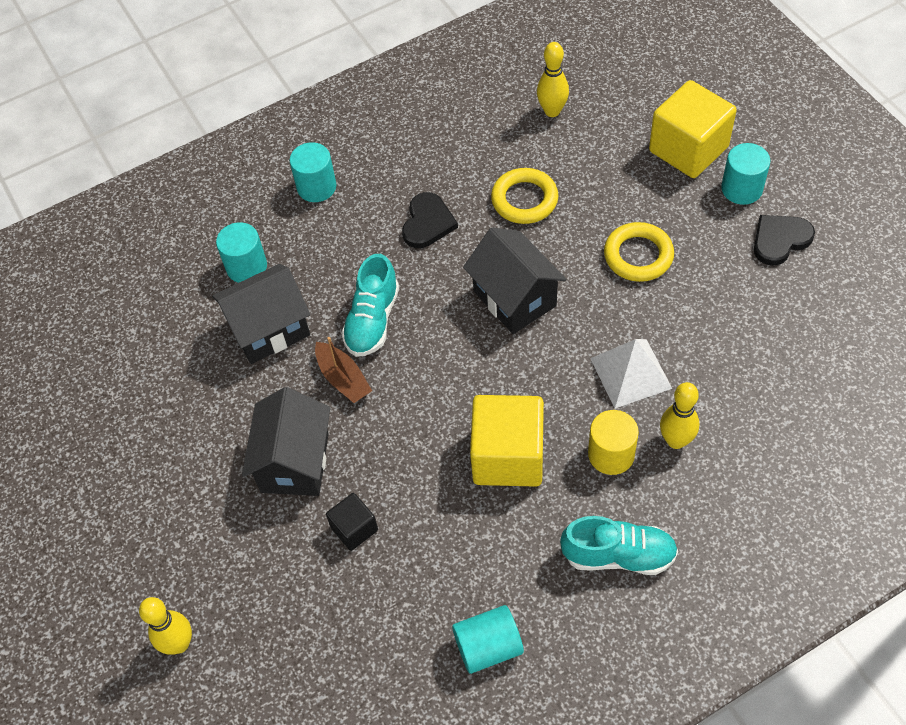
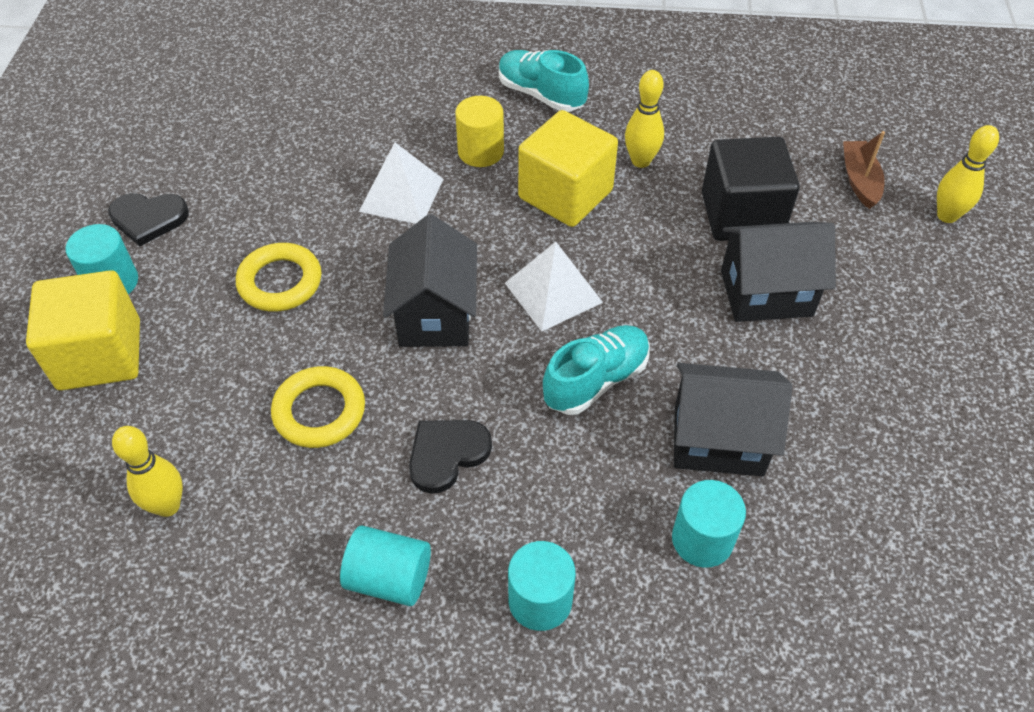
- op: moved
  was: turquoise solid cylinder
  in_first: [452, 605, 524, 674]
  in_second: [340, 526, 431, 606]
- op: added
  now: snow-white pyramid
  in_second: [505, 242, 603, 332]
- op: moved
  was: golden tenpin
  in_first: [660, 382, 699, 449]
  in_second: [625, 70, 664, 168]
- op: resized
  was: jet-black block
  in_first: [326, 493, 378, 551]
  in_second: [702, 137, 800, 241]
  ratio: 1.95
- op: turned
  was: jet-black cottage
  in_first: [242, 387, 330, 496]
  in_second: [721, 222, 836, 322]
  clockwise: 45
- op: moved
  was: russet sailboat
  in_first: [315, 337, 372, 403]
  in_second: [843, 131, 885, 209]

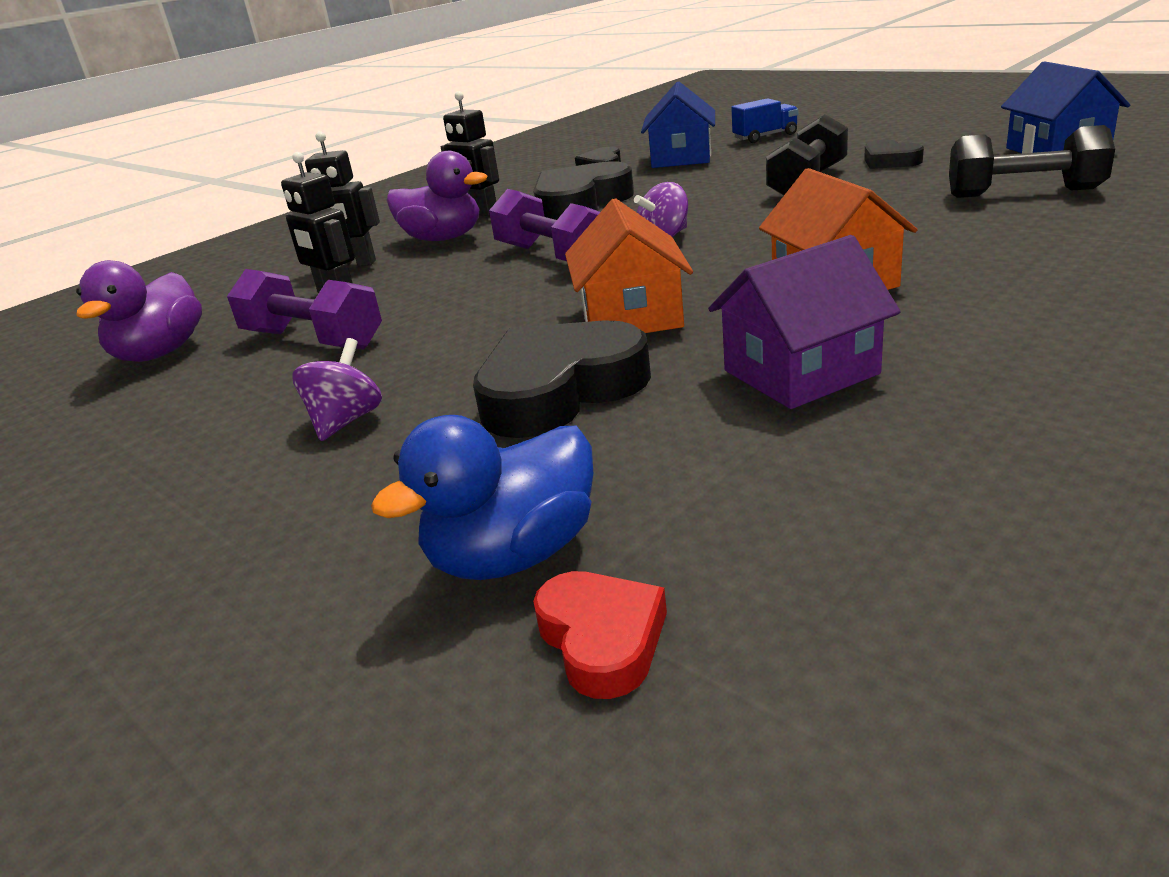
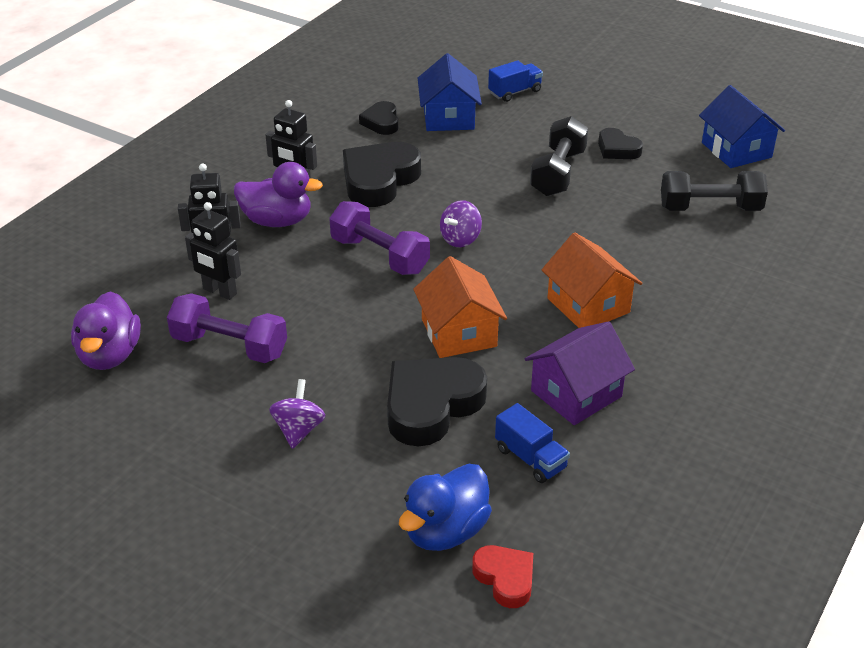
- op: added
  now: blue lorry
  in_second: [495, 403, 570, 483]

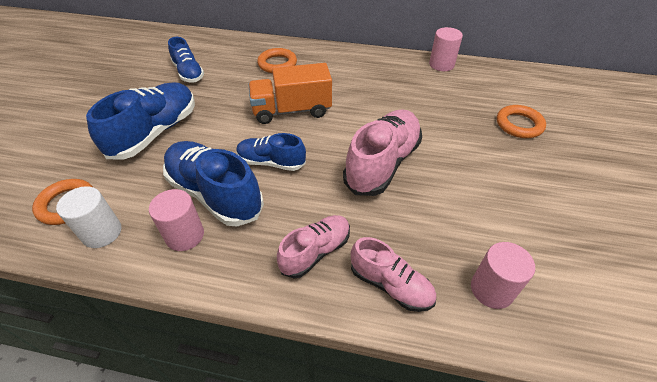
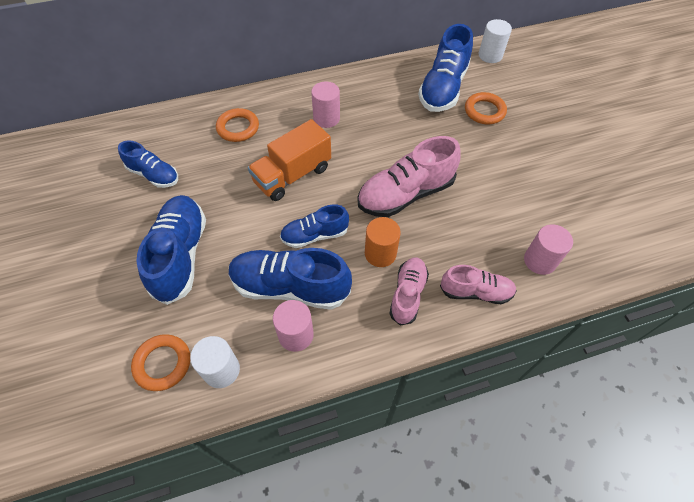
- op: moved
  was: rose-pink solid cylinder
  in_first: [429, 27, 463, 71]
  in_second: [311, 81, 340, 128]
- op: turned
  was: rose-pink sneaker
  in_first: [343, 109, 422, 196]
  in_second: [358, 136, 461, 217]
  clockwise: -120
- op: added
  now: orange-coloured solid cylinder
  in_second: [365, 217, 401, 267]
- op: added
  now: blue sneaker
  in_second: [418, 24, 473, 112]
- op: added
  now: snow-white solid cylinder
  in_second: [479, 19, 512, 63]

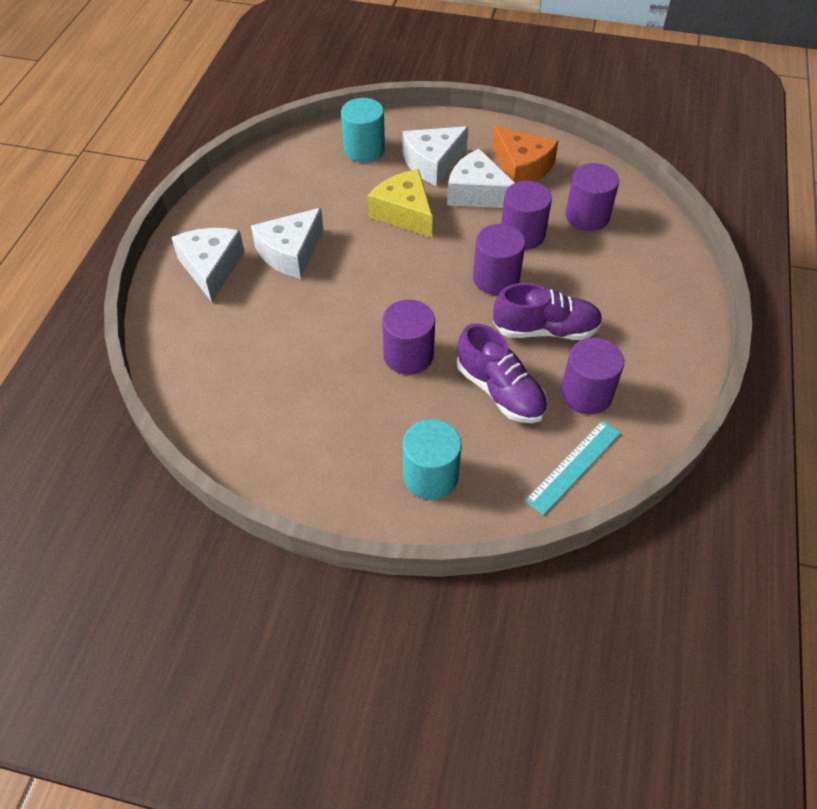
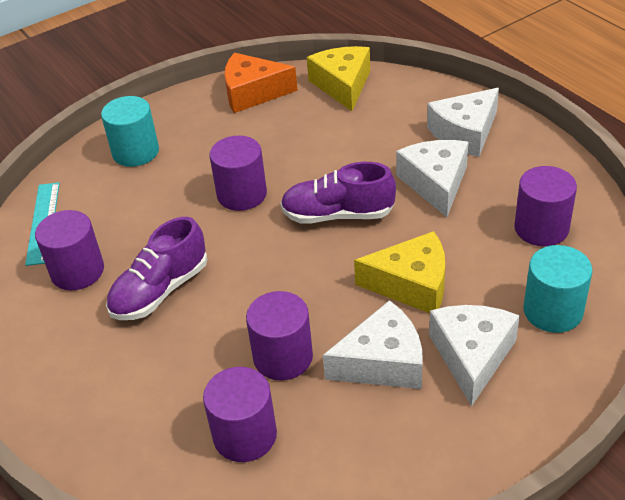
- op: moved
  was: orange-coloured cheese wedge
  in_first: [492, 126, 558, 183]
  in_second: [224, 53, 298, 113]
- op: moved
  was: purple sneaker
  in_first: [457, 323, 548, 423]
  in_second: [280, 162, 396, 224]
- op: added
  now: golden cheese wedge
  in_second: [307, 46, 370, 111]
- op: turned
  was: snow-white cheese wedge
  in_first: [171, 228, 244, 302]
  in_second: [427, 88, 499, 157]
  clockwise: 105
- op: moved
  was: purple solid cylinder
  in_first: [473, 224, 525, 295]
  in_second: [514, 166, 577, 246]

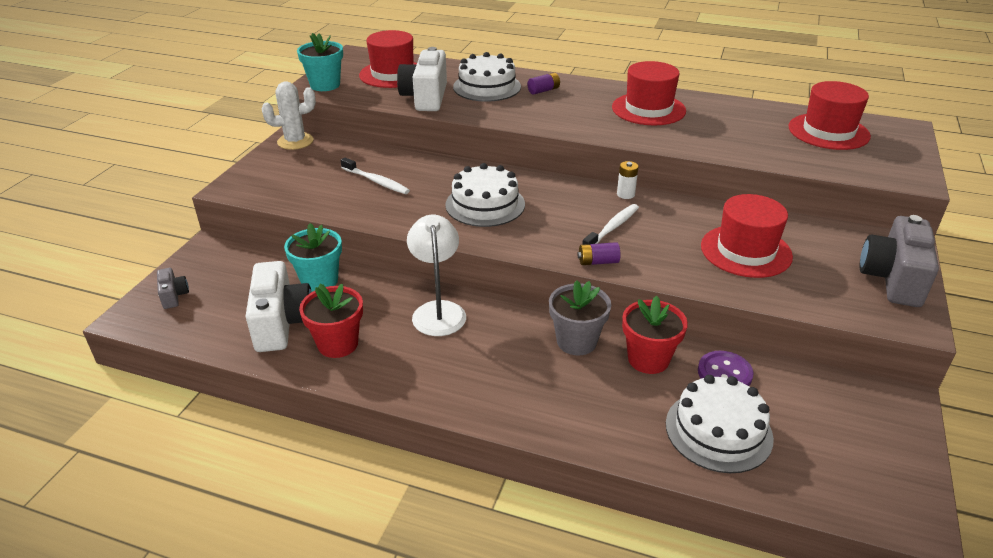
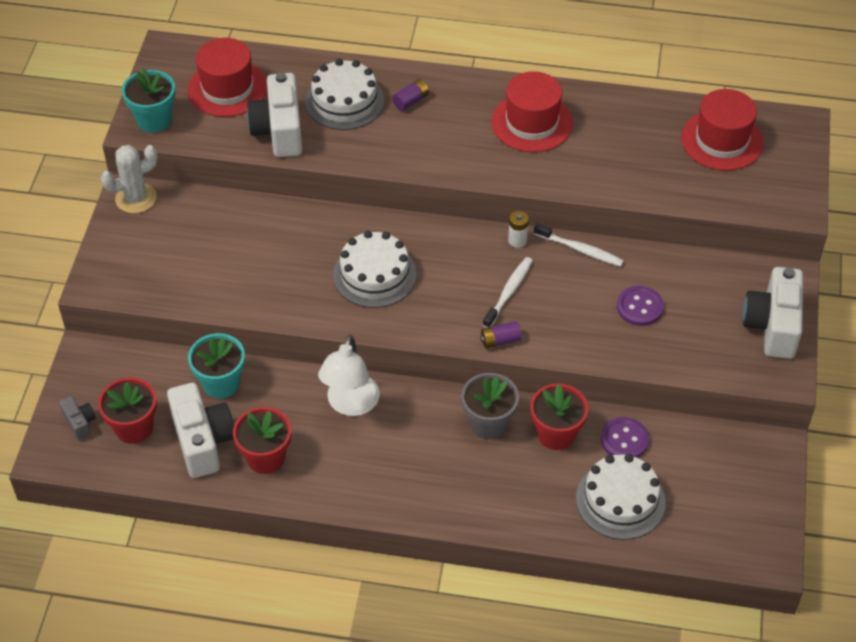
- op: added
  now: crimson flower pot
  in_second: [98, 377, 157, 444]
- op: turned
  was: snow-white desk lamp
  in_first: [407, 215, 466, 336]
  in_second: [318, 335, 380, 416]
  clockwise: -150
- op: moved
  was: snow-white tooth brush
  in_first: [341, 157, 410, 194]
  in_second: [534, 223, 624, 267]
- op: replaced
  was: crimson tall hat
  now: purple sewing button
  in_first: [701, 194, 793, 278]
  in_second: [617, 286, 664, 326]
- op: recoloured
  was: gray compact camera
  now: snow-white compact camera
  in_first: [860, 215, 939, 307]
  in_second: [743, 267, 803, 359]

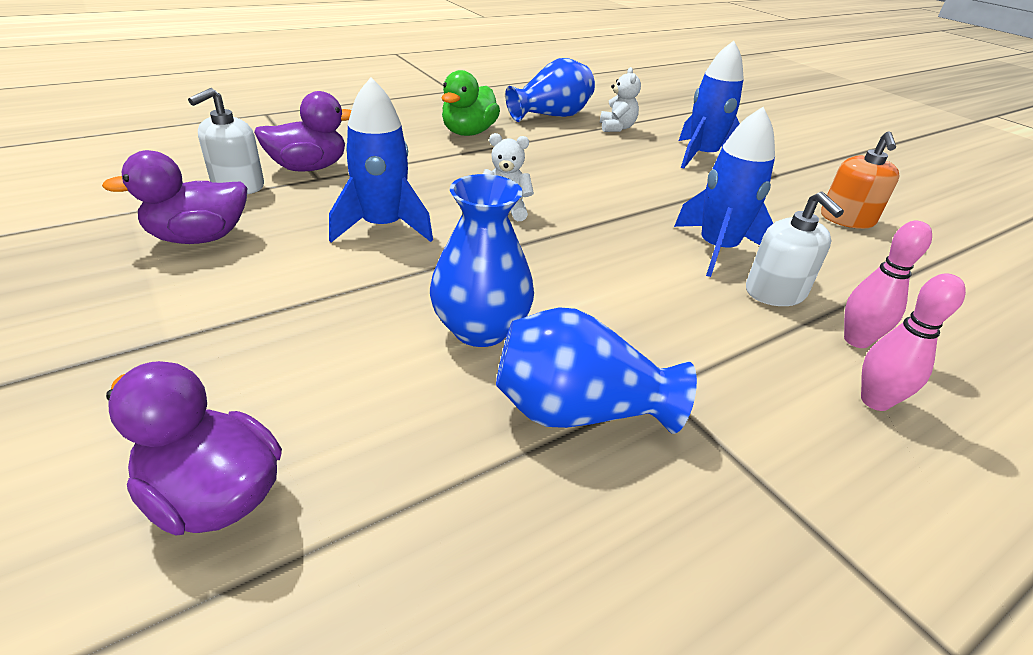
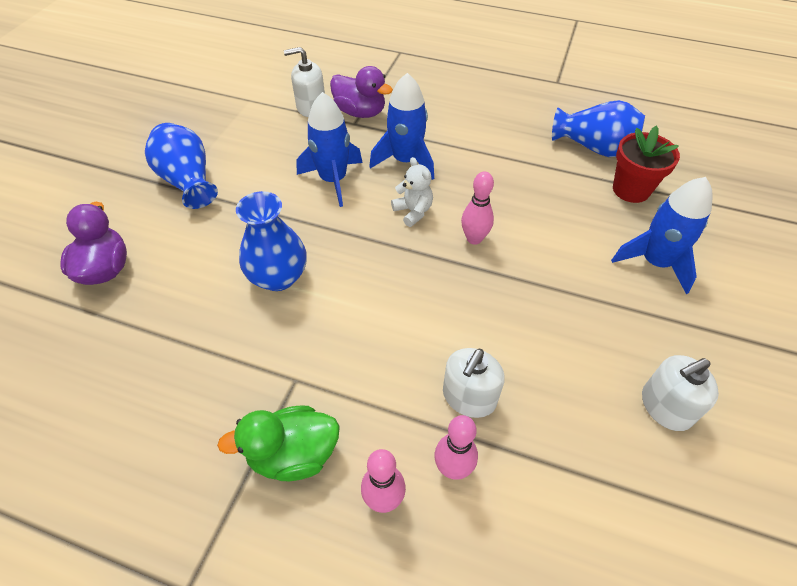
- op: moved
  was: blue tall vase
  in_first: [496, 307, 697, 434]
  in_second: [145, 123, 218, 209]
- op: moved
  was: leaf-green toy duck
  in_first: [441, 70, 500, 136]
  in_second: [217, 406, 340, 481]
- op: moved
  was: blue toy rocket
  in_first: [674, 107, 775, 277]
  in_second: [369, 73, 434, 180]
- op: added
  now: rose-pink tenpin
  in_second: [461, 172, 494, 245]
- op: replaced
  was: snow-white teddy bear
  now: crimson flower pot
  in_first: [600, 67, 641, 132]
  in_second: [613, 126, 680, 203]
- op: recoloured
  was: orange-coloured pump bottle
  now: snow-white pump bottle
  in_first: [821, 131, 900, 229]
  in_second: [642, 355, 719, 431]
- op: removed
  was: purple toy duck
  in_first: [102, 150, 247, 244]

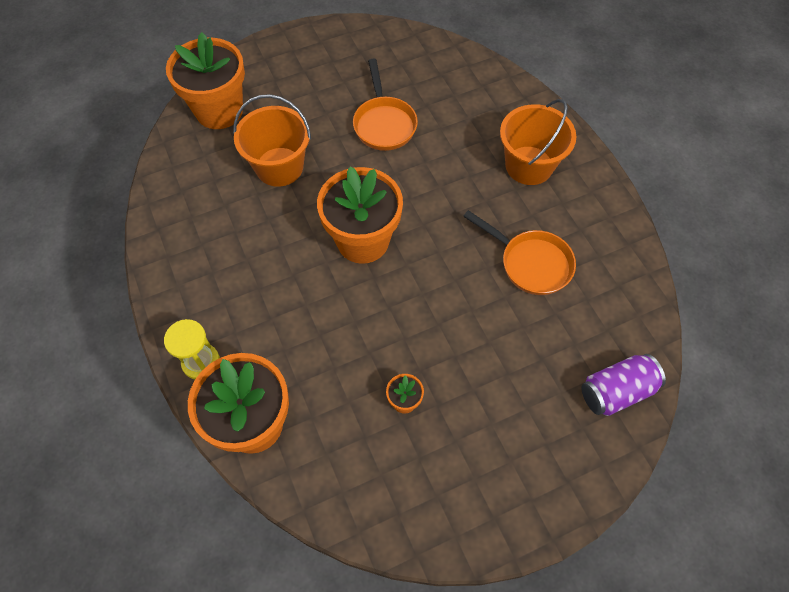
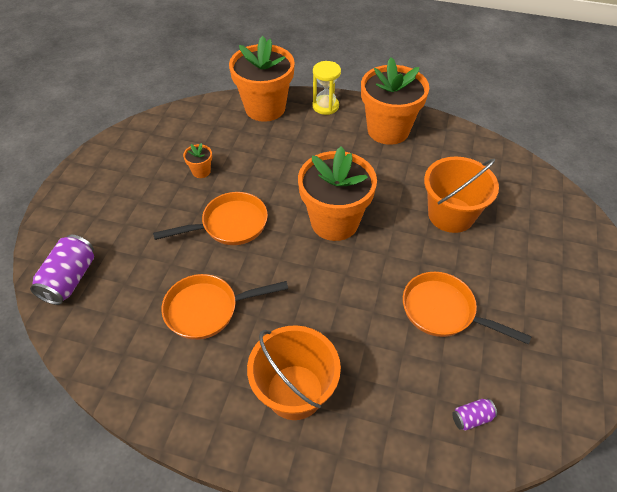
- op: added
  now: orange-coloured pan
  in_second: [153, 192, 268, 245]
- op: moved
  was: orange-coloured flower pot
  in_first: [166, 32, 245, 129]
  in_second: [361, 57, 429, 145]
- op: added
  now: purple can
  in_second: [452, 399, 497, 431]

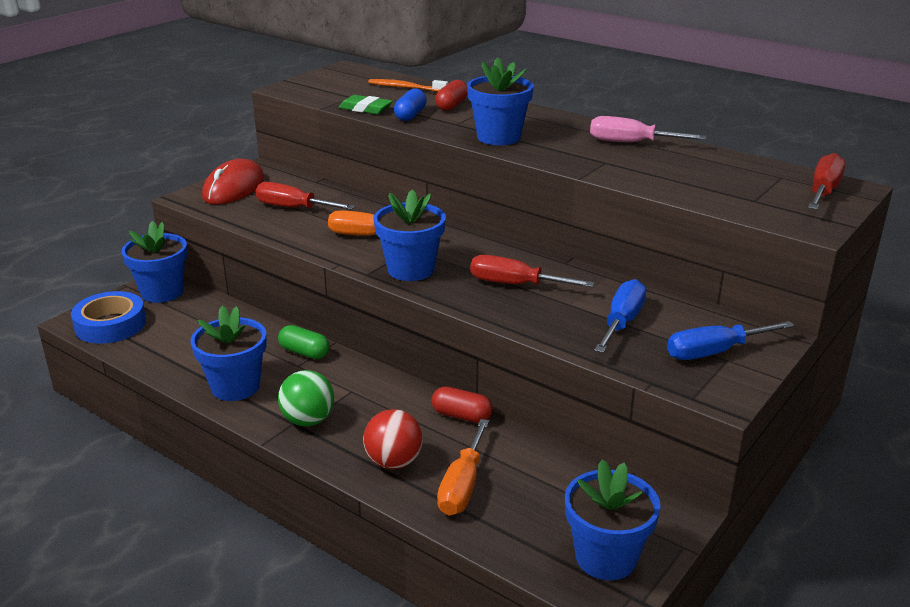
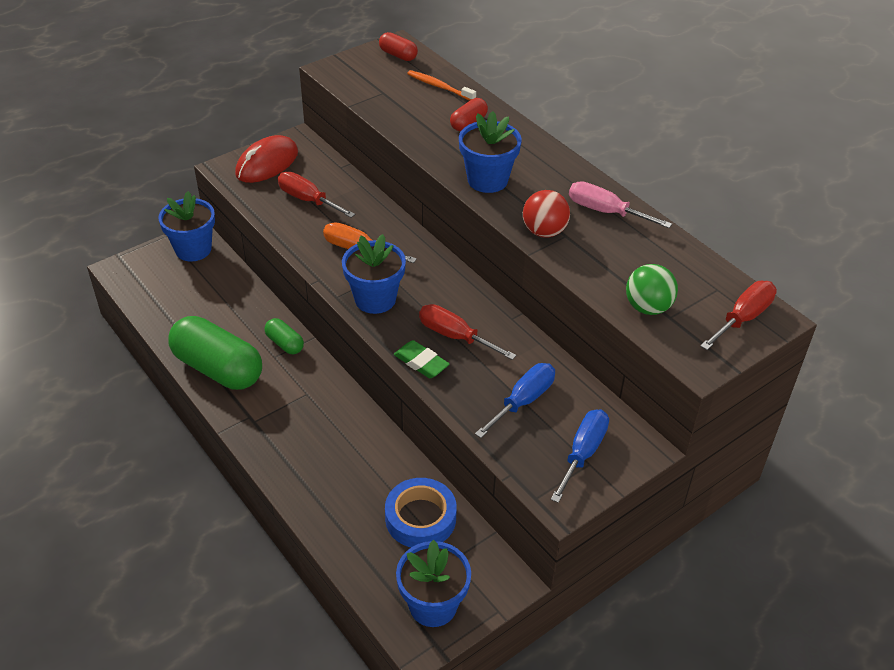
- op: replaced
  was: blue flower pot
  now: leaf-green pill
  in_first: [191, 306, 267, 401]
  in_second: [168, 316, 262, 390]
- op: moved
  was: crimson pill
  in_first: [432, 386, 493, 423]
  in_second: [379, 32, 418, 61]
- op: moved
  was: blue sticky tape
  in_first: [71, 291, 146, 344]
  in_second: [385, 478, 457, 547]
- op: moved
  was: leaf-green eraser
  in_first: [339, 95, 393, 114]
  in_second: [394, 340, 450, 378]
- op: moved
  was: crimson sphere
  in_first: [363, 409, 423, 469]
  in_second: [523, 190, 570, 238]
- op: turned
  was: blue screwdriver
  in_first: [667, 321, 795, 360]
  in_second: [551, 409, 609, 503]
  clockwise: 120
- op: moved
  was: leaf-green sphere
  in_first: [278, 370, 334, 426]
  in_second: [626, 264, 678, 315]
- op: removed
  was: blue pill
  in_first: [394, 89, 427, 121]
- op: removed
  was: orange-coloured screwdriver
  in_first: [437, 419, 489, 516]

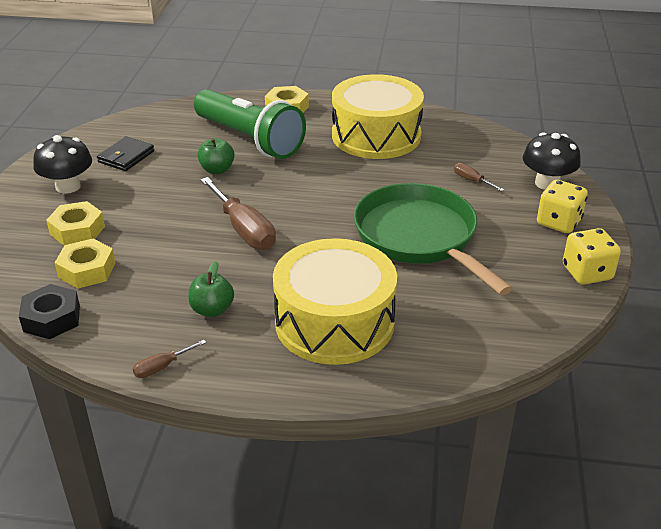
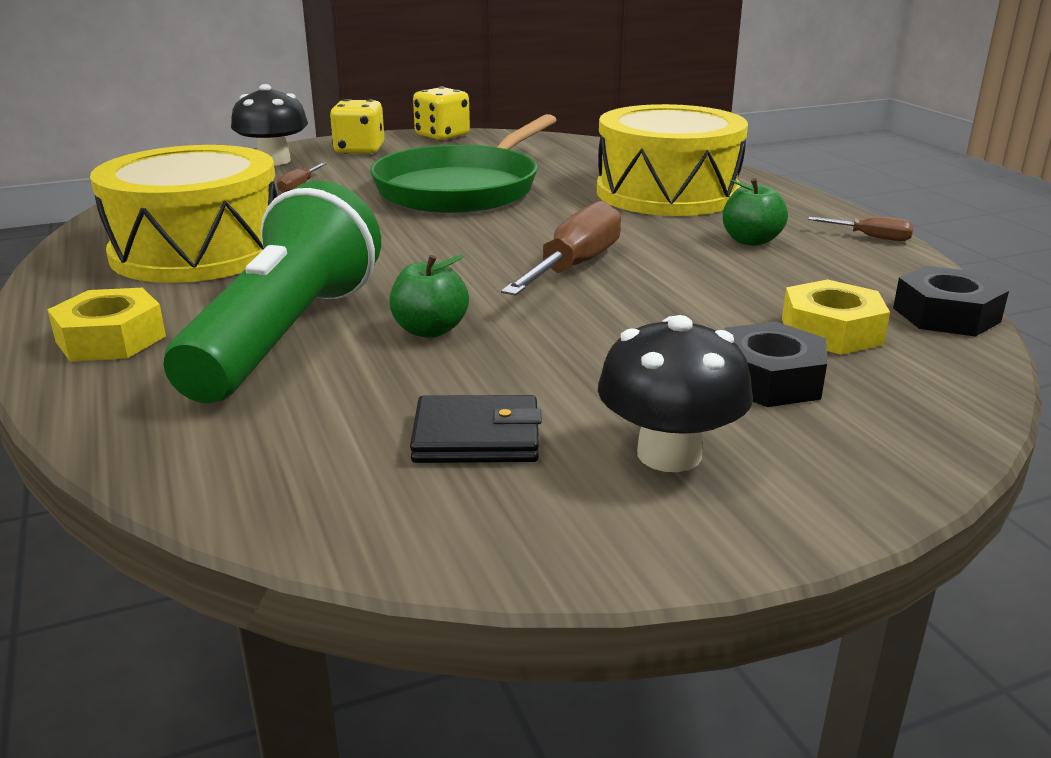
- op: recoloured
  was: golden hex nut
  now: jet-black hex nut
  in_first: [46, 201, 105, 245]
  in_second: [724, 321, 827, 407]

